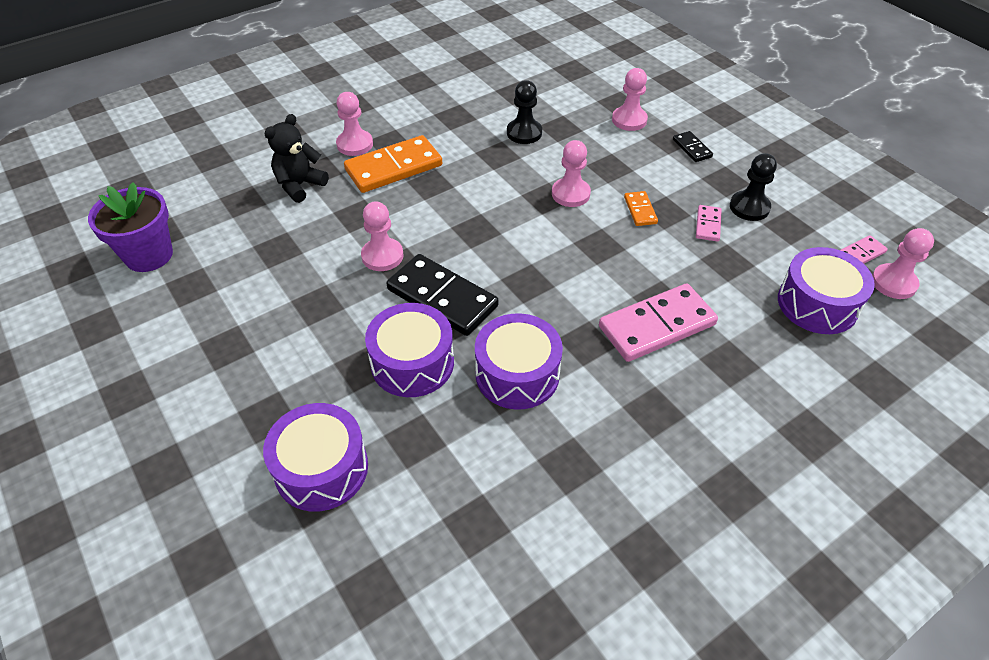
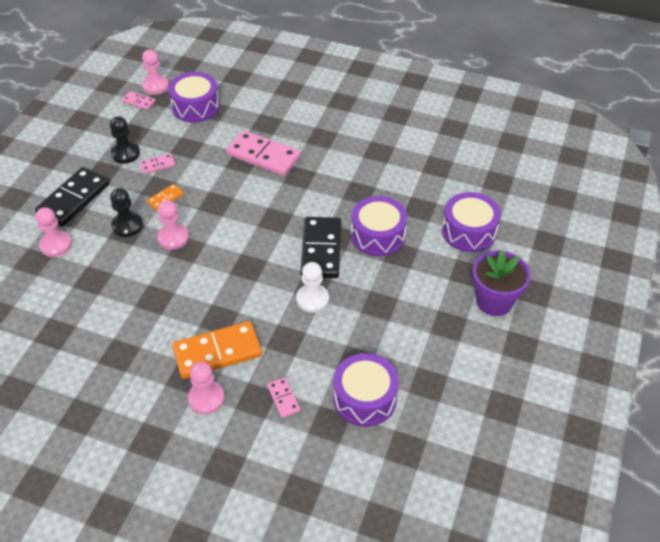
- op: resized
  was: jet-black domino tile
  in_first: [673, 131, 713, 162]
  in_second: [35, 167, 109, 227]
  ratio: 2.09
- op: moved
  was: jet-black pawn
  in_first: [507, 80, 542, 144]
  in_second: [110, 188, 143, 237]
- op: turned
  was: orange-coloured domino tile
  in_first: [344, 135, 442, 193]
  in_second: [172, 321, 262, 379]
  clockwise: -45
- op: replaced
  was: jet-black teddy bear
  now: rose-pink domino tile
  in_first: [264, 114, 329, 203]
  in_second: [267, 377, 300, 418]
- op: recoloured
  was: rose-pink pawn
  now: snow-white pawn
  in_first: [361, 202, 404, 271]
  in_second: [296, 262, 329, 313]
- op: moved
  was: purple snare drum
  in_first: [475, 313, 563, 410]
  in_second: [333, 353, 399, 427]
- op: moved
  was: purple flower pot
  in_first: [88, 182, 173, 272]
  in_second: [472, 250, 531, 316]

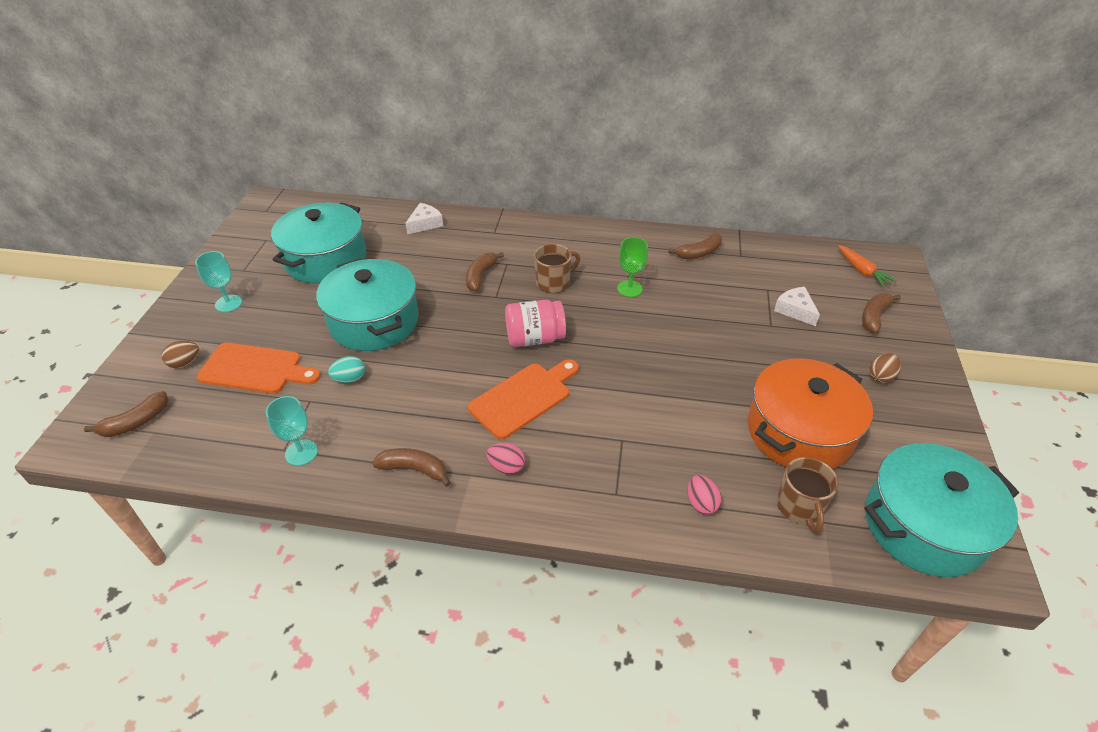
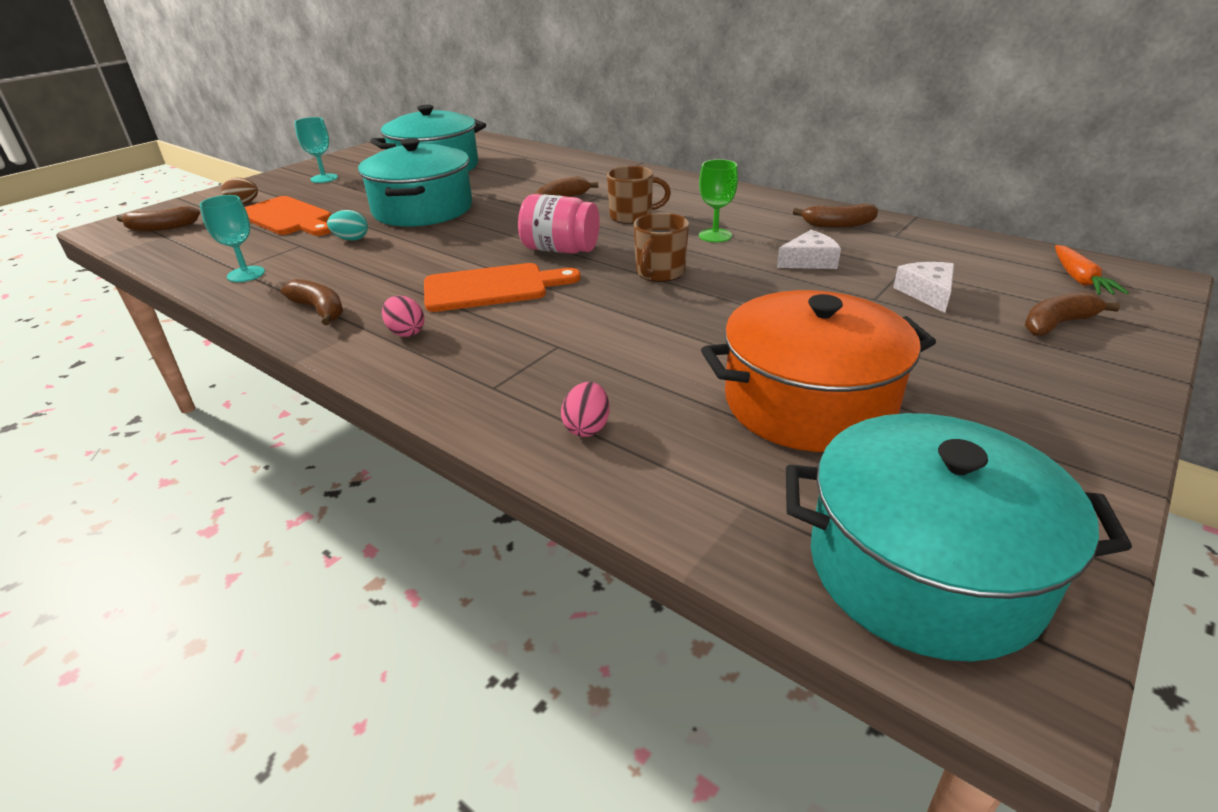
- op: moved
  was: russet mug
  in_first: [776, 457, 838, 533]
  in_second: [634, 213, 689, 282]
- op: moved
  was: snow-white cheese wedge
  in_first: [405, 203, 443, 234]
  in_second: [777, 230, 841, 269]
- op: removed
  was: russet toy egg
  in_first: [870, 353, 901, 383]

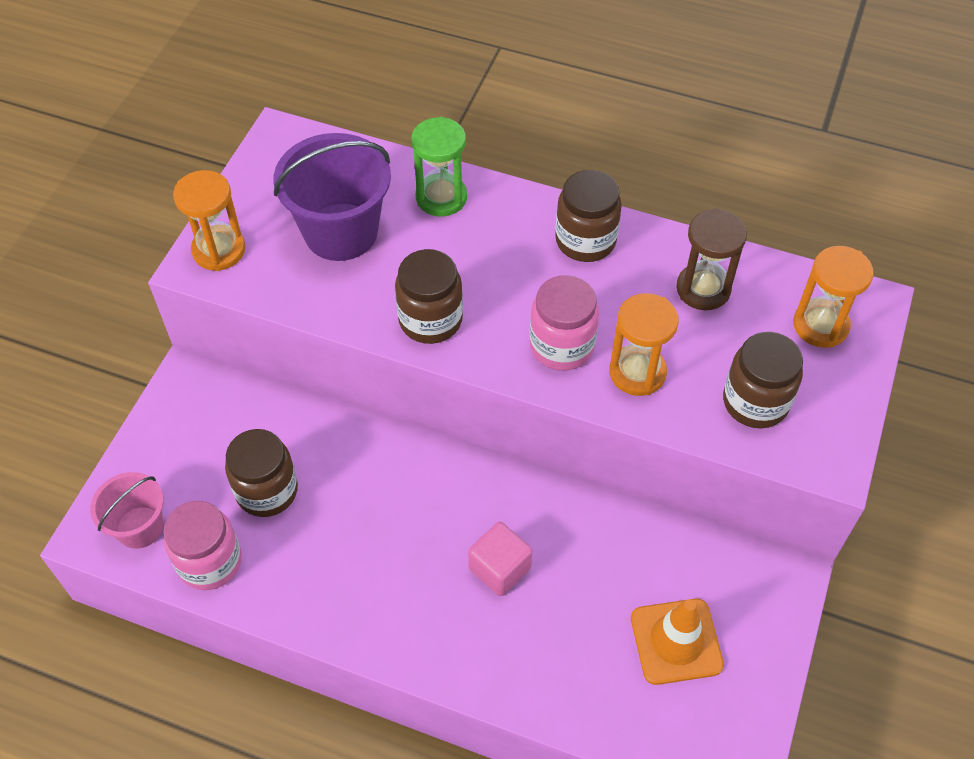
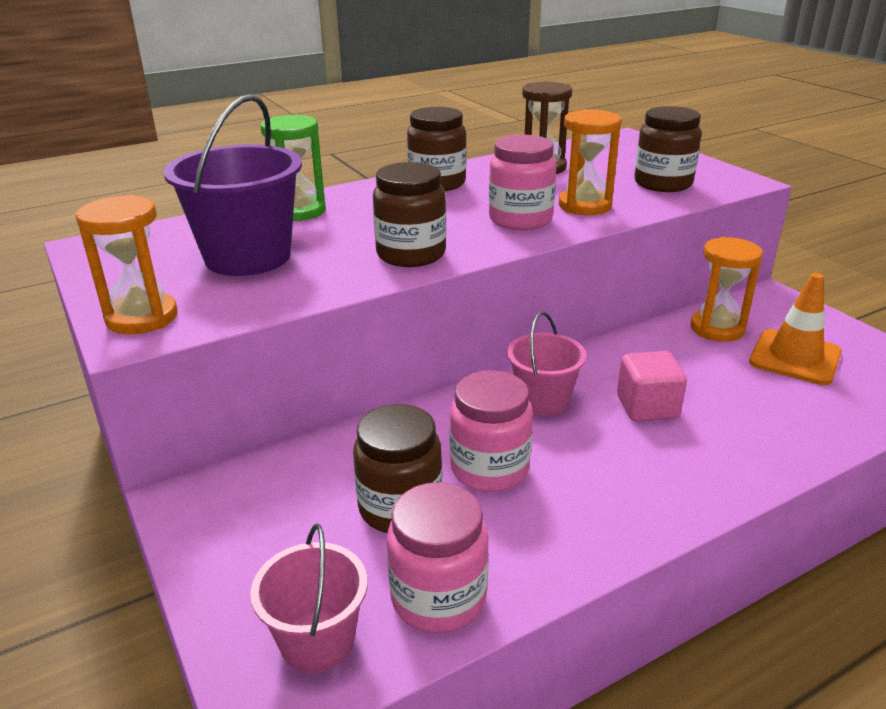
- op: added
  now: rose-pink jam jar
  in_second: [449, 370, 533, 492]
- op: added
  now: rose-pink sand bucket
  in_second: [507, 312, 587, 416]
- op: moved
  was: orange-coloured sand timer
  in_first: [793, 246, 874, 348]
  in_second: [691, 237, 763, 342]

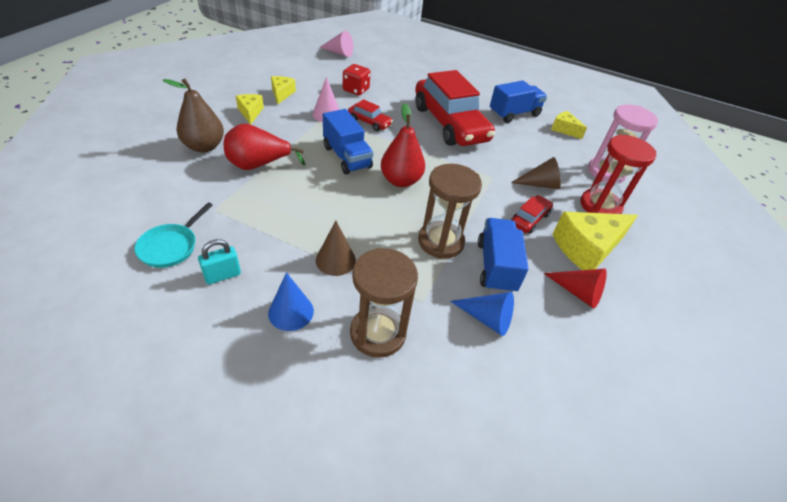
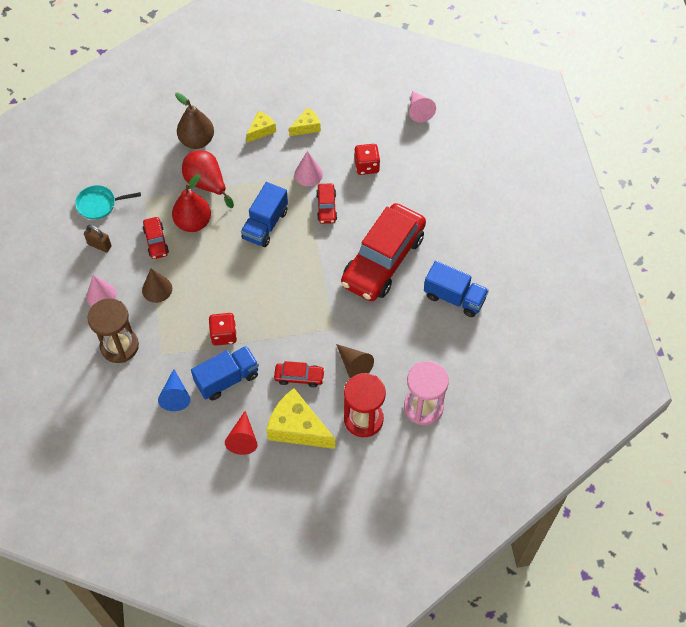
- op: recoloured
  was: turquoise small lock
  now: russet small lock
  in_first: [198, 239, 241, 285]
  in_second: [84, 225, 112, 252]
- op: recoloured
  was: blue cone
  now: rose-pink cone
  in_first: [268, 272, 314, 331]
  in_second: [86, 275, 117, 307]
- op: added
  now: crimson toy car
  in_second: [143, 217, 169, 259]
- op: moved
  was: crimson toy pear
  in_first: [381, 103, 425, 187]
  in_second: [172, 174, 211, 232]
- op: replaced
  was: russet sand timer
  now: crimson die
  in_first: [418, 164, 482, 259]
  in_second: [209, 313, 237, 346]
- op: removed
  was: golden cheese wedge
  in_first: [551, 111, 587, 139]

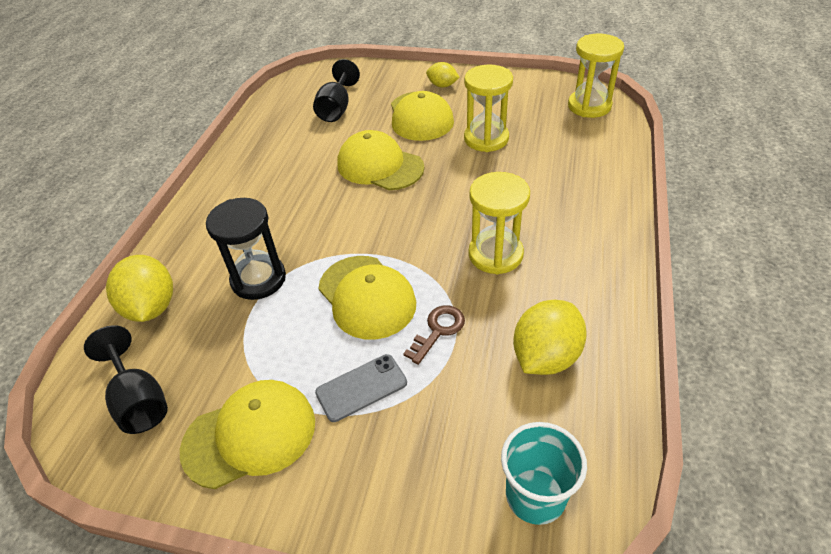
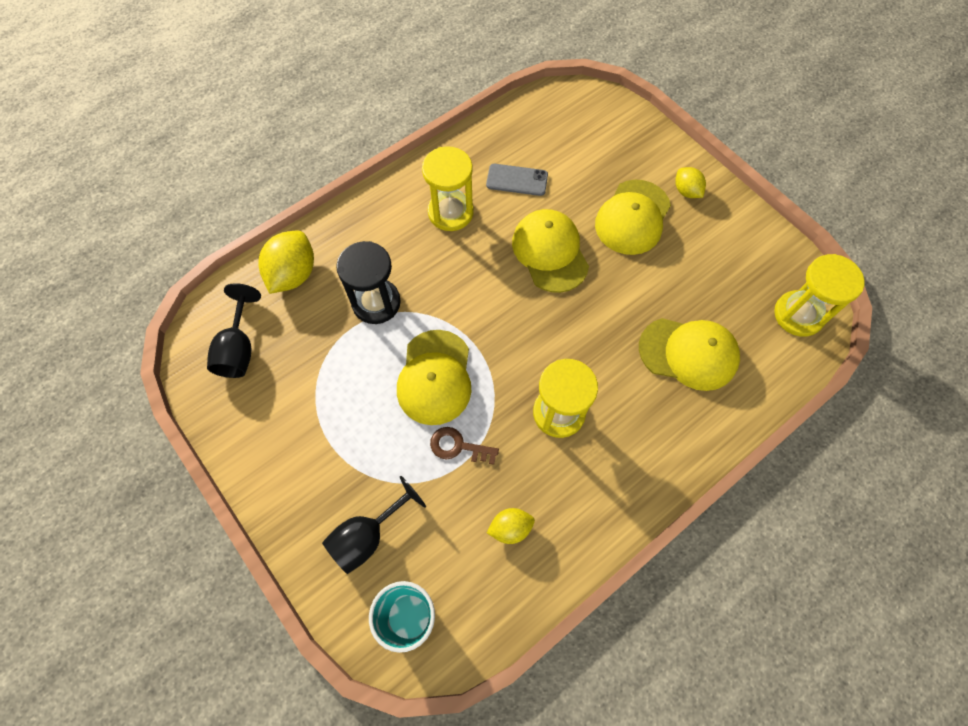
- op: moved
  was: jet-black goblet
  in_first: [313, 59, 360, 122]
  in_second: [322, 476, 426, 574]
- op: moved
  was: golden sand timer
  in_first: [464, 65, 513, 152]
  in_second: [422, 146, 474, 231]
- op: turned
  was: russet key
  in_first: [403, 305, 465, 365]
  in_second: [430, 427, 499, 465]
  clockwise: -150
- op: moved
  was: gray smartphone
  in_first: [315, 354, 407, 422]
  in_second: [486, 164, 548, 196]
- op: resized
  was: golden citrus fruit
  in_first: [513, 300, 587, 375]
  in_second: [487, 508, 535, 544]
  ratio: 0.57
- op: moved
  was: golden peaked cap
  in_first: [180, 380, 315, 489]
  in_second: [639, 318, 740, 391]

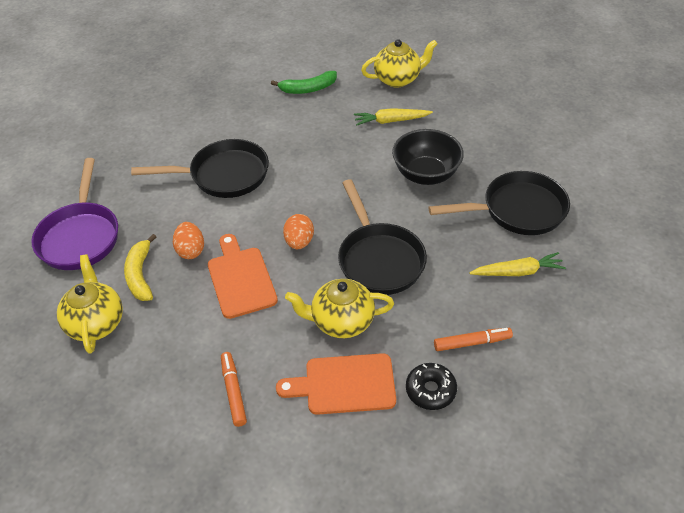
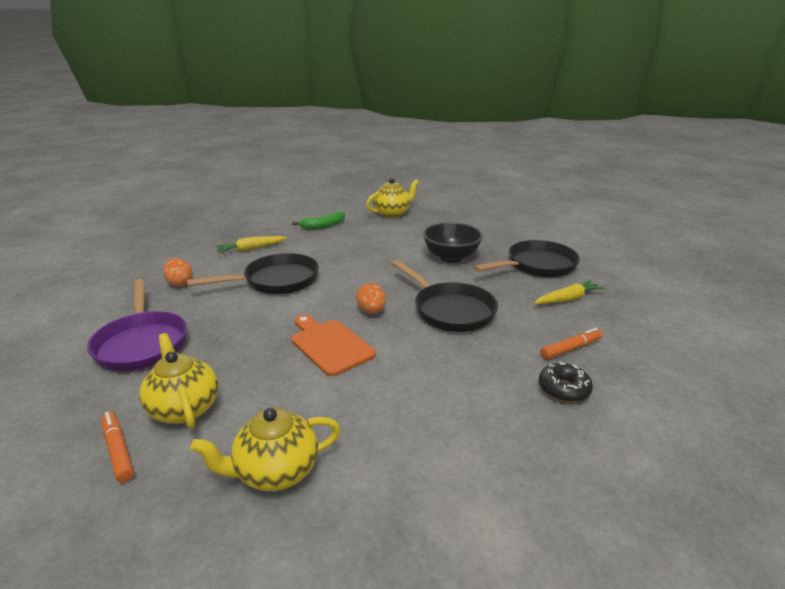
- op: moved
  was: orange-coloured marker
  in_first: [221, 352, 247, 427]
  in_second: [101, 412, 134, 483]
- op: moved
  was: orange-coloured toy egg
  in_first: [173, 222, 204, 259]
  in_second: [163, 258, 192, 287]
- op: moved
  was: golden tea pot
  in_first: [285, 279, 394, 338]
  in_second: [191, 408, 341, 491]
- op: moved
  was: golden root vegetable
  in_first: [354, 108, 433, 126]
  in_second: [216, 236, 287, 253]
- op: removed
  was: golden toy banana
  in_first: [124, 234, 156, 301]
- op: removed
  was: orange-coloured cutting board
  in_first: [276, 353, 396, 415]

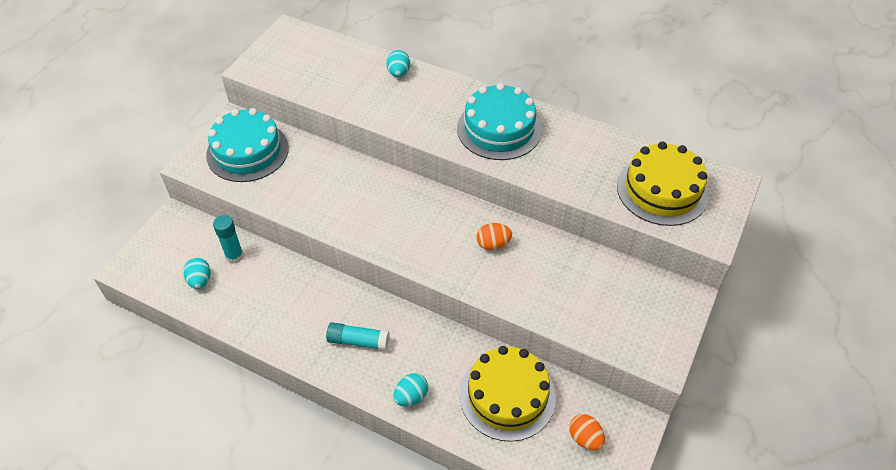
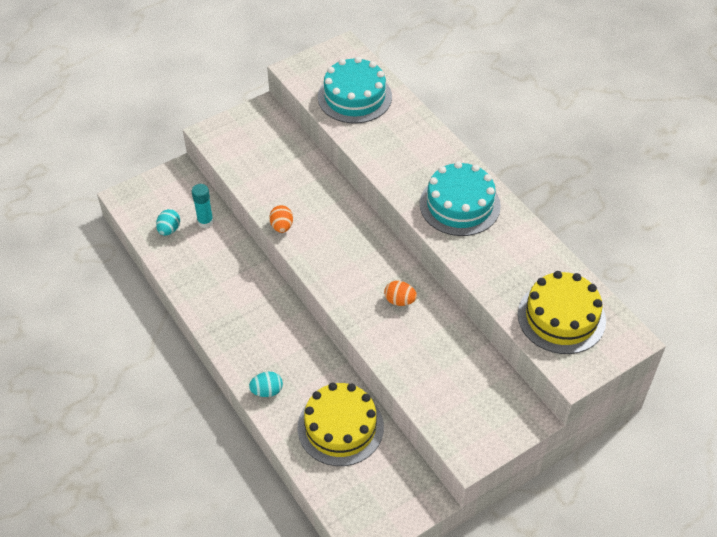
- op: moved
  was: orange-coloured toy egg
  in_first: [569, 414, 605, 450]
  in_second: [269, 205, 293, 233]
- op: moved
  was: turquoise layer cake
  in_first: [206, 108, 289, 182]
  in_second: [318, 57, 392, 123]
- op: removed
  was: turquoise glue
  in_first: [326, 322, 390, 350]
- op: removed
  was: turquoise toy egg
  in_first: [386, 50, 410, 77]

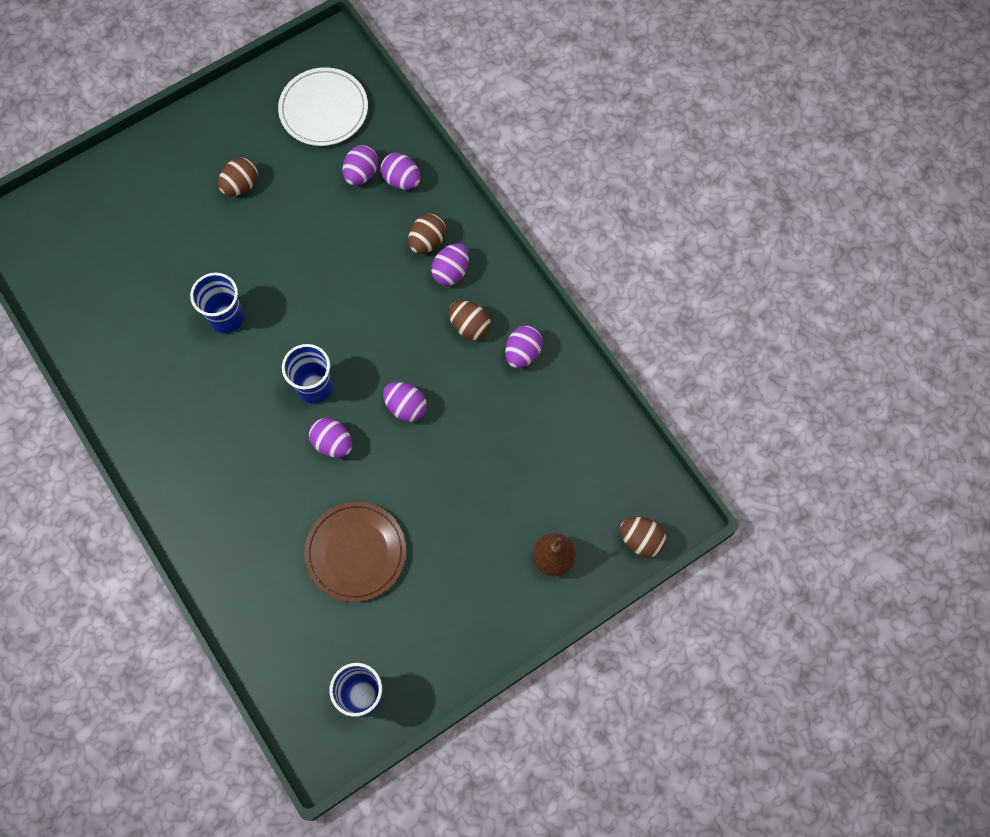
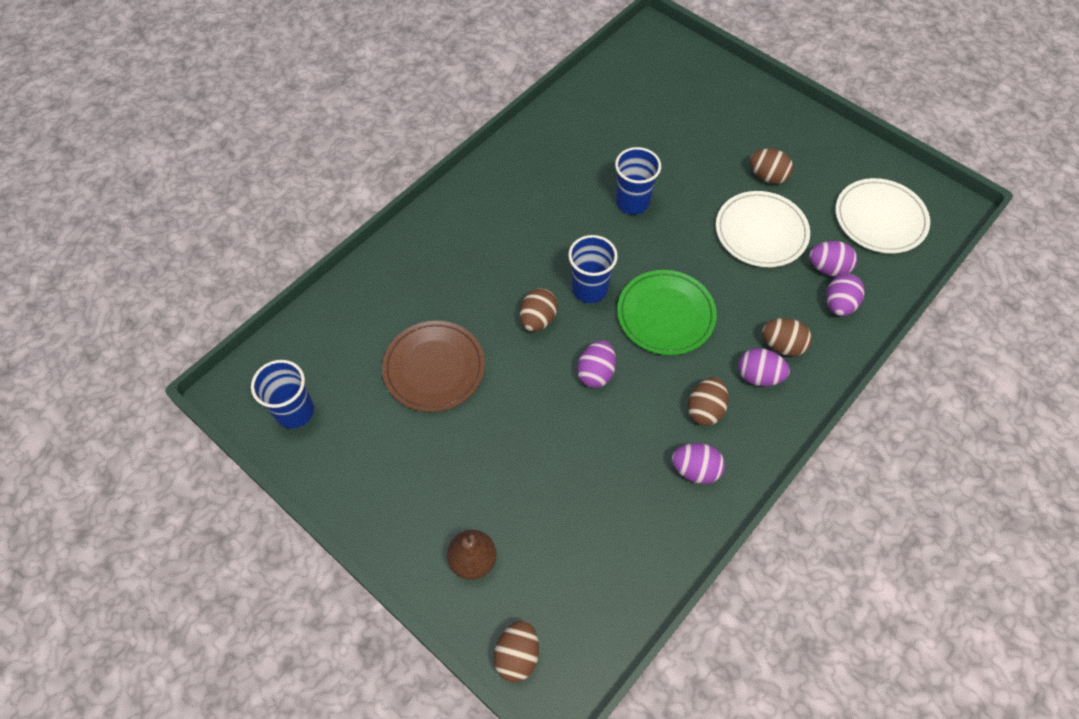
- op: recoloured
  was: purple toy egg
  now: russet toy egg
  in_first: [309, 418, 352, 458]
  in_second: [520, 288, 558, 332]
- op: added
  now: leaf-green dinner plate
  in_second: [617, 270, 717, 355]
- op: added
  now: snow-white dinner plate
  in_second: [716, 191, 810, 267]

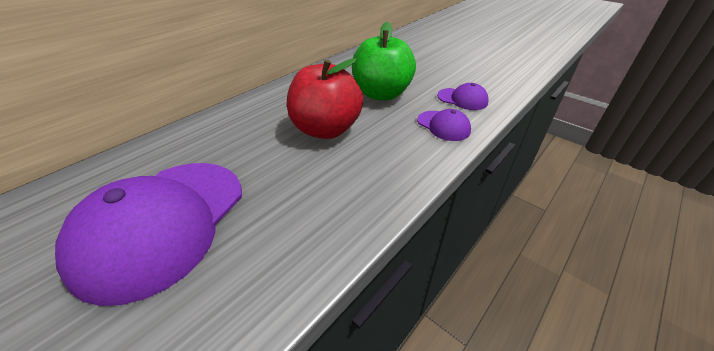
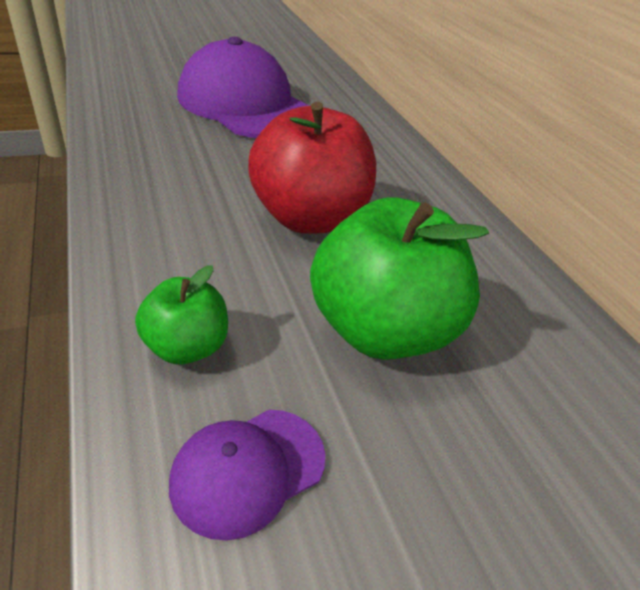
- op: replaced
  was: purple peaked cap
  now: leaf-green toy apple
  in_first: [417, 109, 471, 141]
  in_second: [135, 265, 228, 364]

